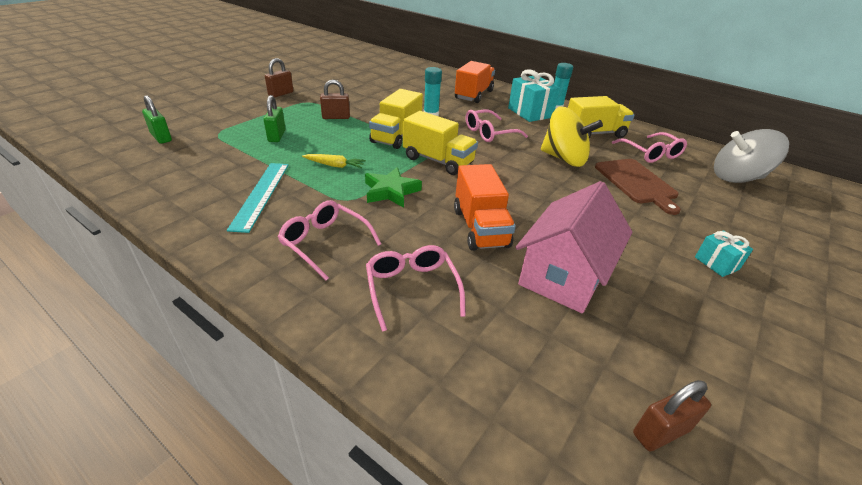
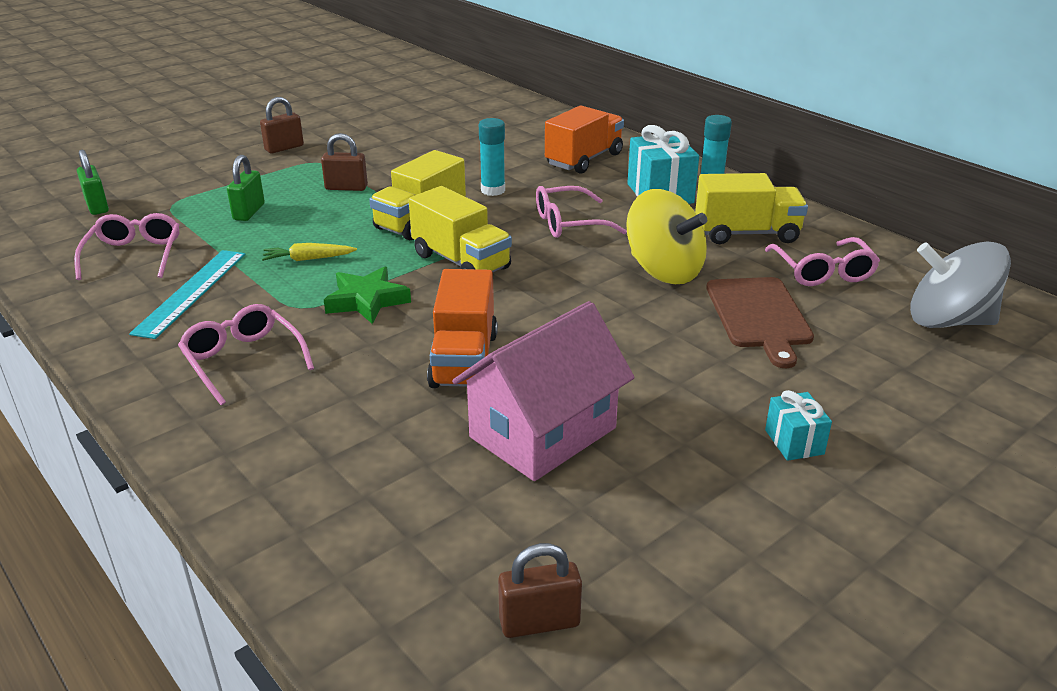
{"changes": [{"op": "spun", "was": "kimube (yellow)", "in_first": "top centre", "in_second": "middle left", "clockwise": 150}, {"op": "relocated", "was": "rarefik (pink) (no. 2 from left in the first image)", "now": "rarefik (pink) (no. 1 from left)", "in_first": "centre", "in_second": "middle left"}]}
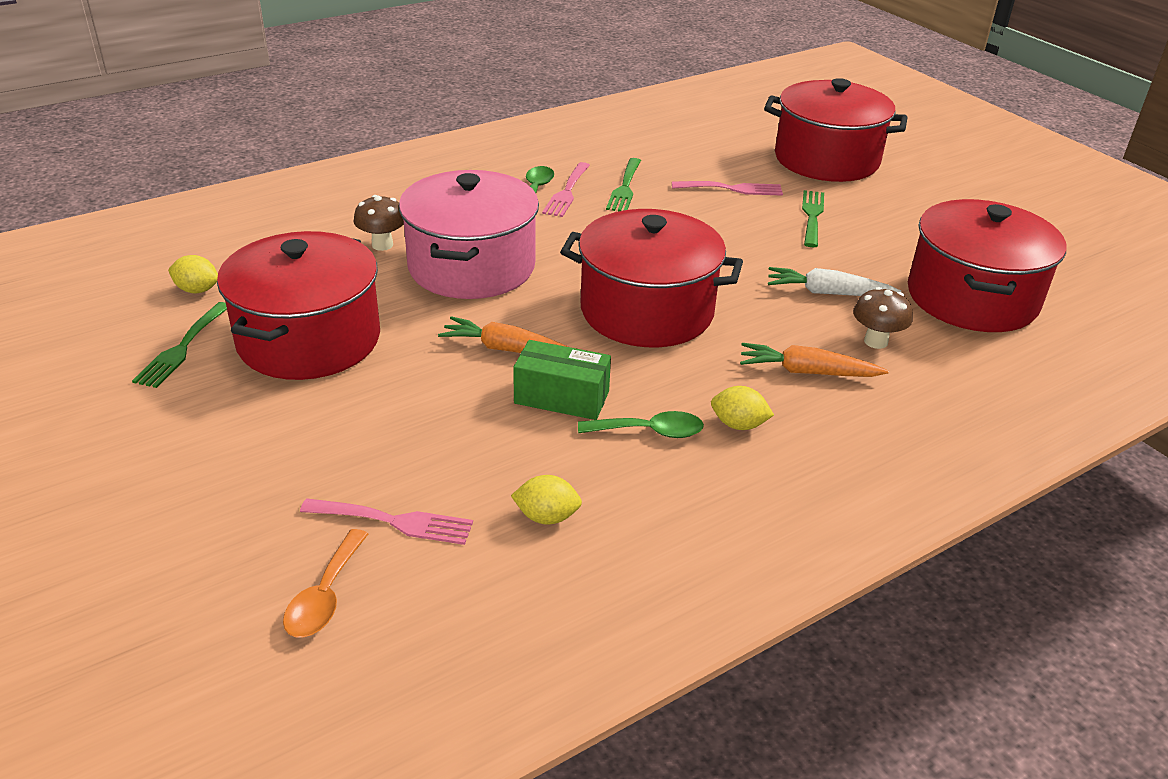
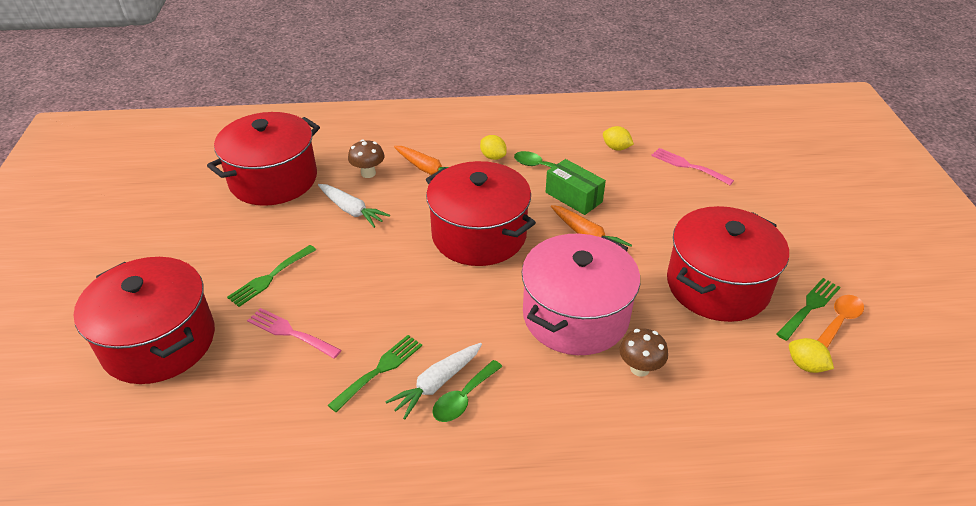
{"changes": [{"op": "relocated", "was": "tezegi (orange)", "in_first": "bottom left", "in_second": "middle right"}, {"op": "exchanged", "was": "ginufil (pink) (no. 2 from left)", "now": "kimube (white) (no. 2 from left)", "in_first": "top centre", "in_second": "bottom centre"}]}
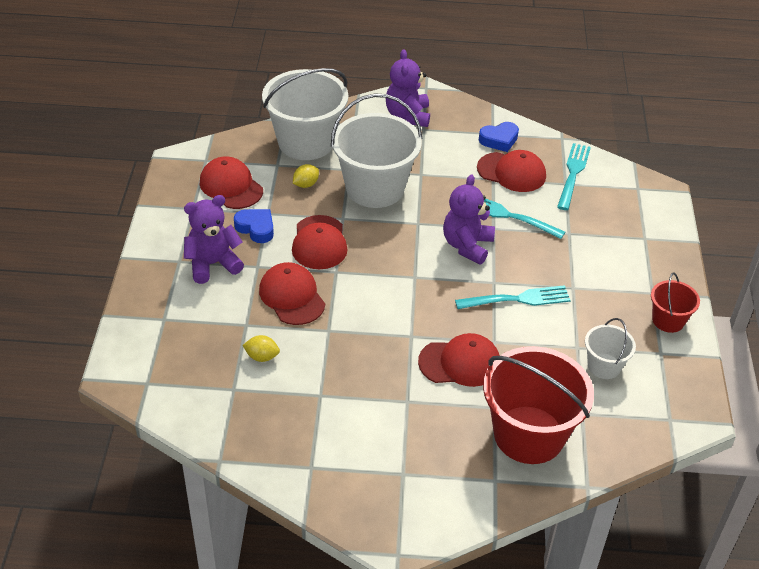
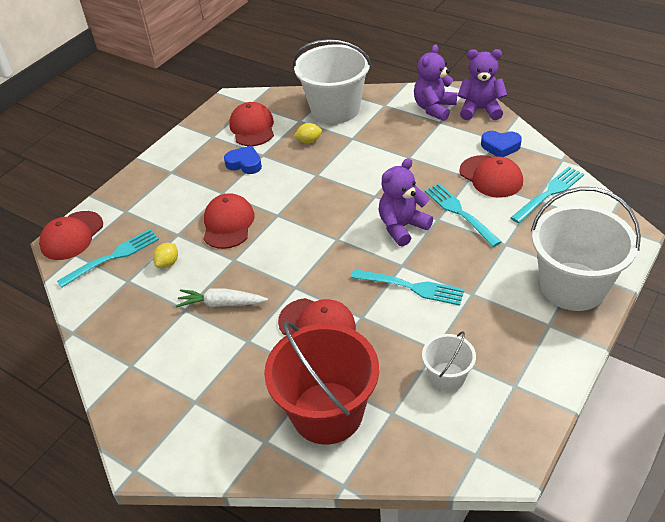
{"changes": [{"op": "relocated", "was": "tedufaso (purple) (no. 1 from left in the first image)", "now": "tedufaso (purple) (no. 3 from left)", "in_first": "middle left", "in_second": "top right"}, {"op": "spun", "was": "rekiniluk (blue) (no. 1 from left)", "in_first": "centre", "in_second": "top centre", "clockwise": -45}, {"op": "spun", "was": "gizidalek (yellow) (no. 1 from left)", "in_first": "centre", "in_second": "middle left", "clockwise": 75}, {"op": "relocated", "was": "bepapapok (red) (no. 3 from left in the first image)", "now": "bepapapok (red) (no. 1 from left)", "in_first": "centre", "in_second": "middle left"}, {"op": "relocated", "was": "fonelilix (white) (no. 2 from left in the first image)", "now": "fonelilix (white) (no. 3 from left)", "in_first": "top centre", "in_second": "middle right"}, {"op": "missing", "was": "fonelilix (red) (no. 2 from left)", "in_first": "middle right"}, {"op": "appeared", "now": "ginufil (turquoise) (no. 1 from left)", "in_second": "middle left"}, {"op": "appeared", "now": "kimube (white)", "in_second": "centre"}]}
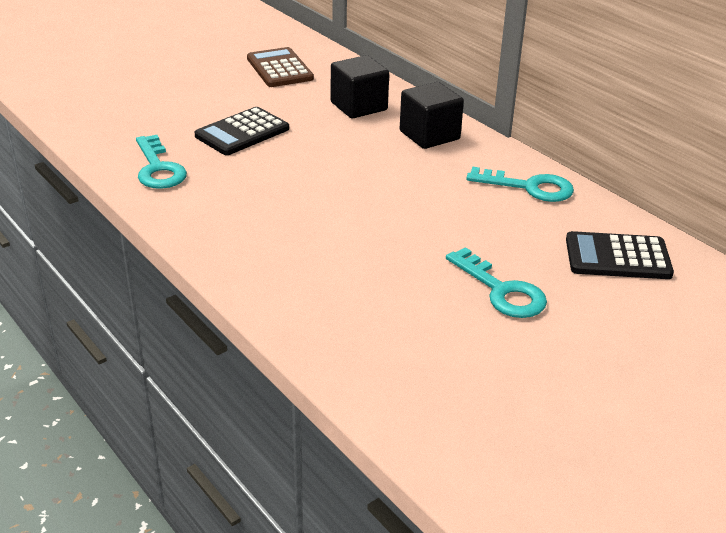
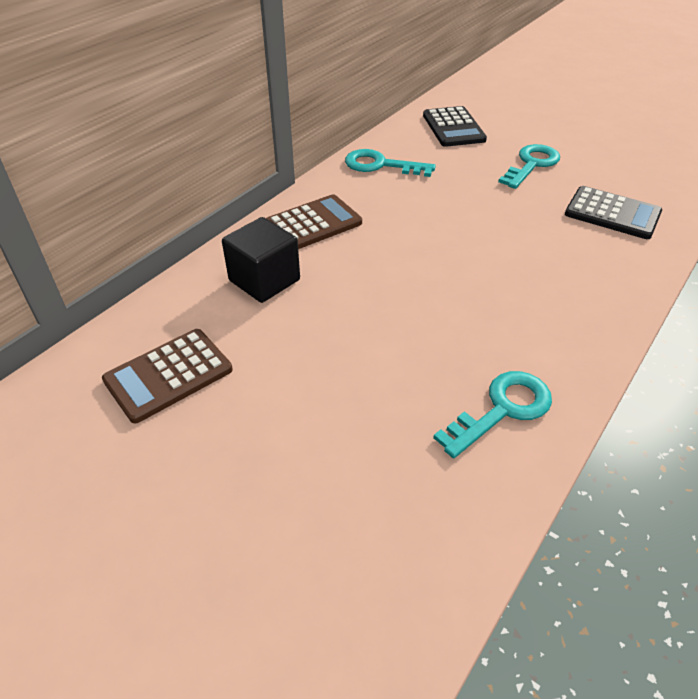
{"changes": [{"op": "relocated", "was": "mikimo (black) (no. 1 from left in the first image)", "now": "mikimo (black) (no. 2 from left)", "in_first": "top centre", "in_second": "top right"}, {"op": "exchanged", "was": "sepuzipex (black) (no. 2 from left)", "now": "mikimo (brown) (no. 2 from left)", "in_first": "top centre", "in_second": "top centre"}, {"op": "spun", "was": "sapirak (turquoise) (no. 3 from left in the first image)", "in_first": "middle right", "in_second": "top centre", "clockwise": -75}]}
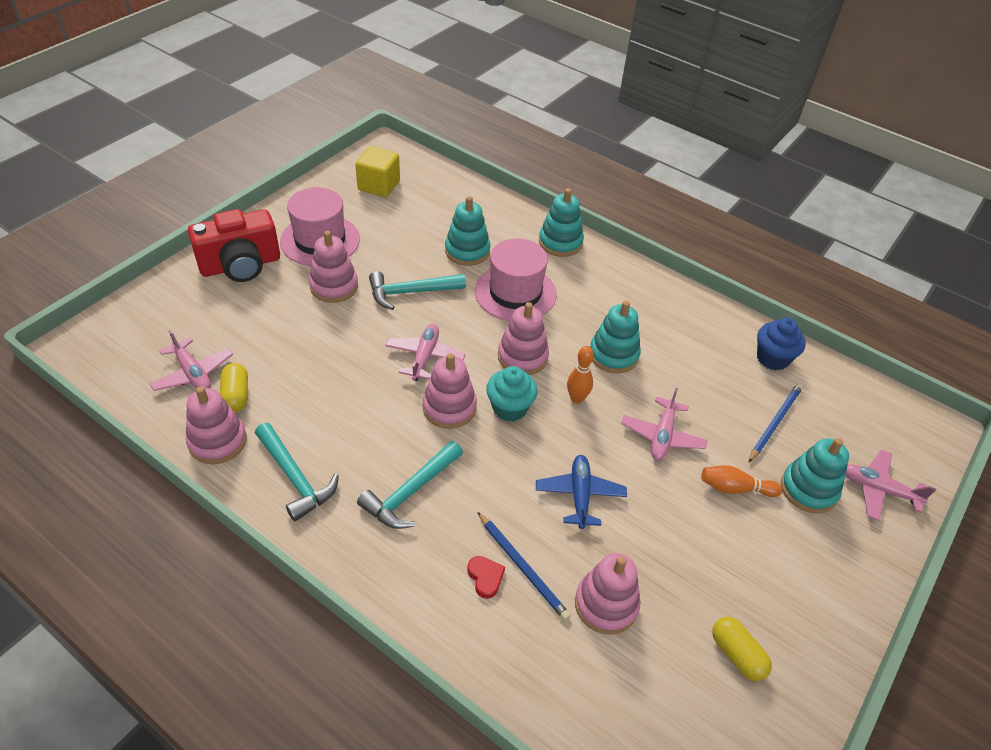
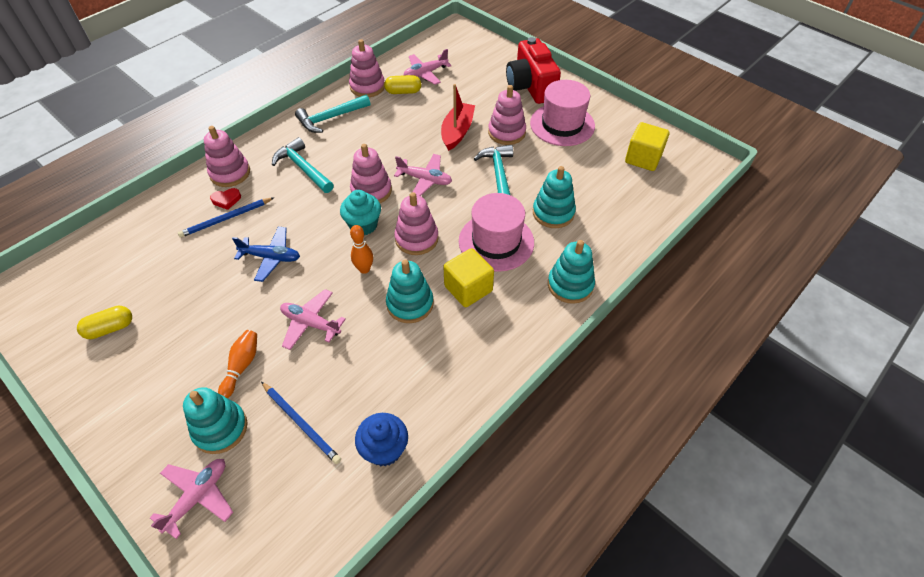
{"changes": [{"op": "relocated", "was": "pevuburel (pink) (no. 5 from left in the first image)", "now": "pevuburel (pink) (no. 1 from left)", "in_first": "bottom centre", "in_second": "top left"}, {"op": "appeared", "now": "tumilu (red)", "in_second": "top centre"}, {"op": "appeared", "now": "sepuzipex (yellow) (no. 1 from left)", "in_second": "centre"}]}
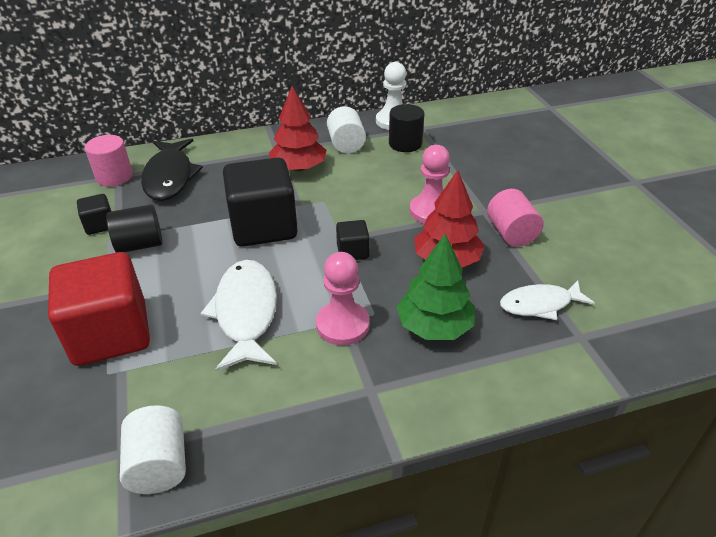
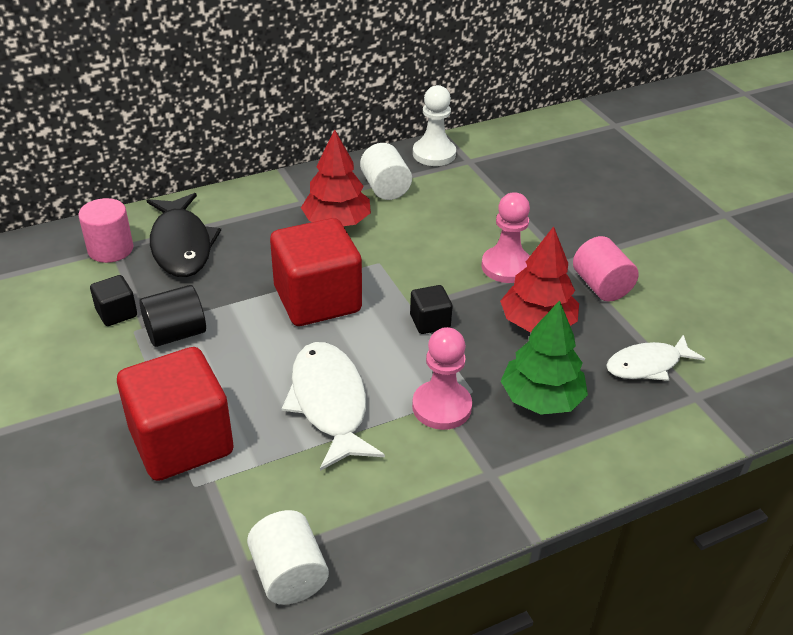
{"changes": [{"op": "colour", "was": "sepuzipex (black) (no. 2 from left)", "now": "sepuzipex (red) (no. 2 from left)", "in_first": "centre", "in_second": "centre"}, {"op": "missing", "was": "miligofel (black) (no. 2 from left)", "in_first": "top centre"}]}
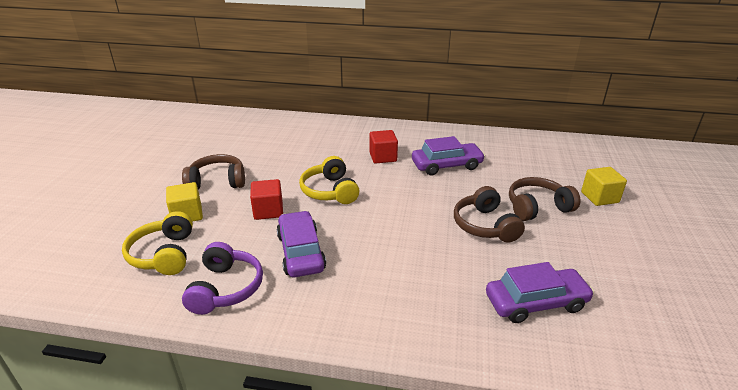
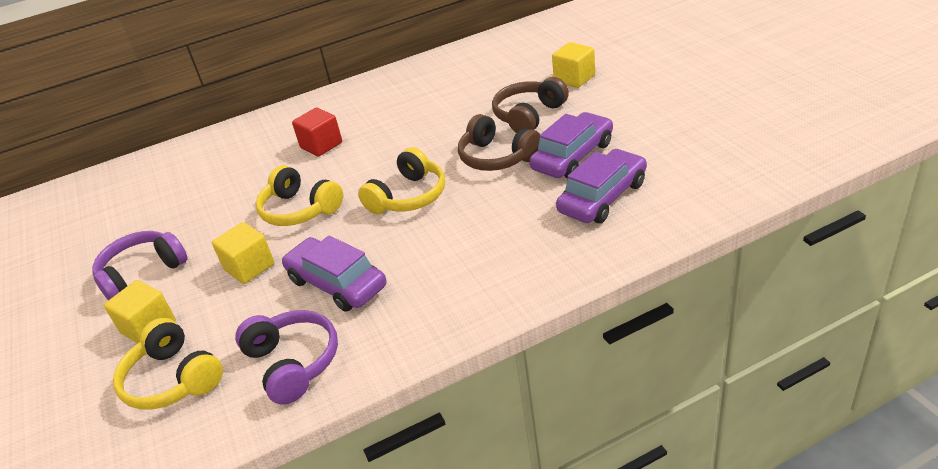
{"changes": [{"op": "colour", "was": "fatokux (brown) (no. 1 from left)", "now": "fatokux (purple) (no. 1 from left)", "in_first": "middle left", "in_second": "middle left"}, {"op": "colour", "was": "sepuzipex (red) (no. 1 from left)", "now": "sepuzipex (yellow) (no. 2 from left)", "in_first": "centre", "in_second": "middle left"}, {"op": "relocated", "was": "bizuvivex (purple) (no. 2 from left)", "in_first": "centre", "in_second": "top centre"}, {"op": "appeared", "now": "fatokux (yellow) (no. 3 from left)", "in_second": "centre"}]}
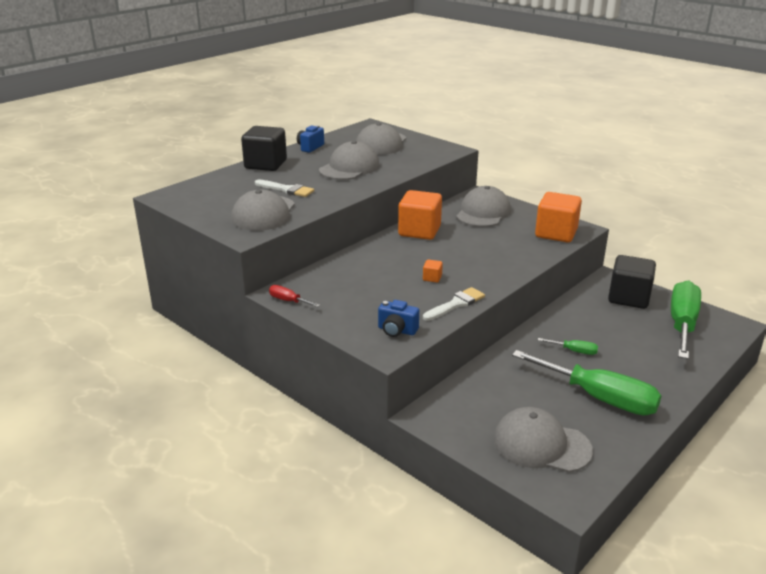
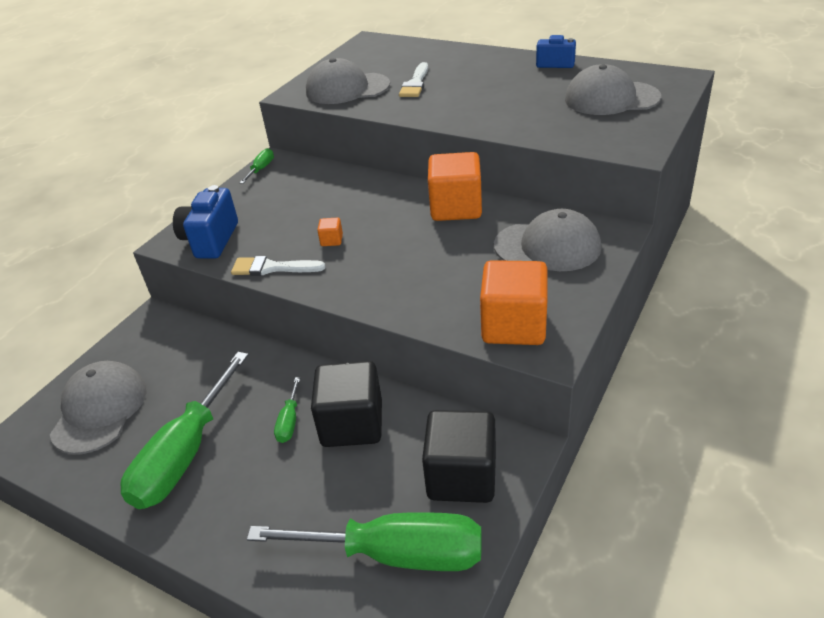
{"changes": [{"op": "relocated", "was": "sepuzipex (black) (no. 1 from left)", "in_first": "top centre", "in_second": "centre"}, {"op": "colour", "was": "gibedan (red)", "now": "gibedan (green) (no. 2 from left)", "in_first": "centre", "in_second": "top left"}, {"op": "missing", "was": "bepapapok (grey) (no. 2 from left)", "in_first": "top centre"}, {"op": "size", "was": "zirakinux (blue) (no. 2 from left in the first image)", "in_first": "centre", "in_second": "middle left", "ratio": 1.53}, {"op": "spun", "was": "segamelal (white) (no. 2 from left in the first image)", "in_first": "centre", "in_second": "centre", "clockwise": 150}]}
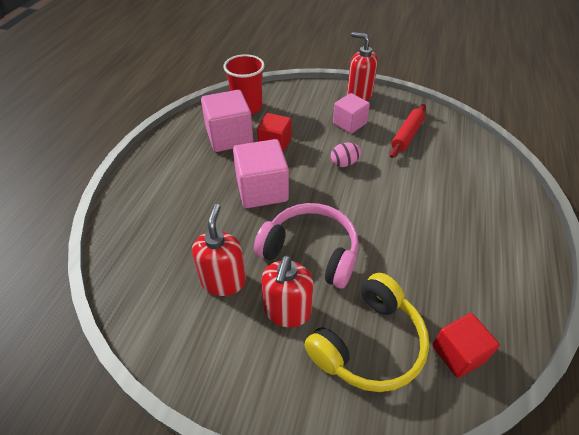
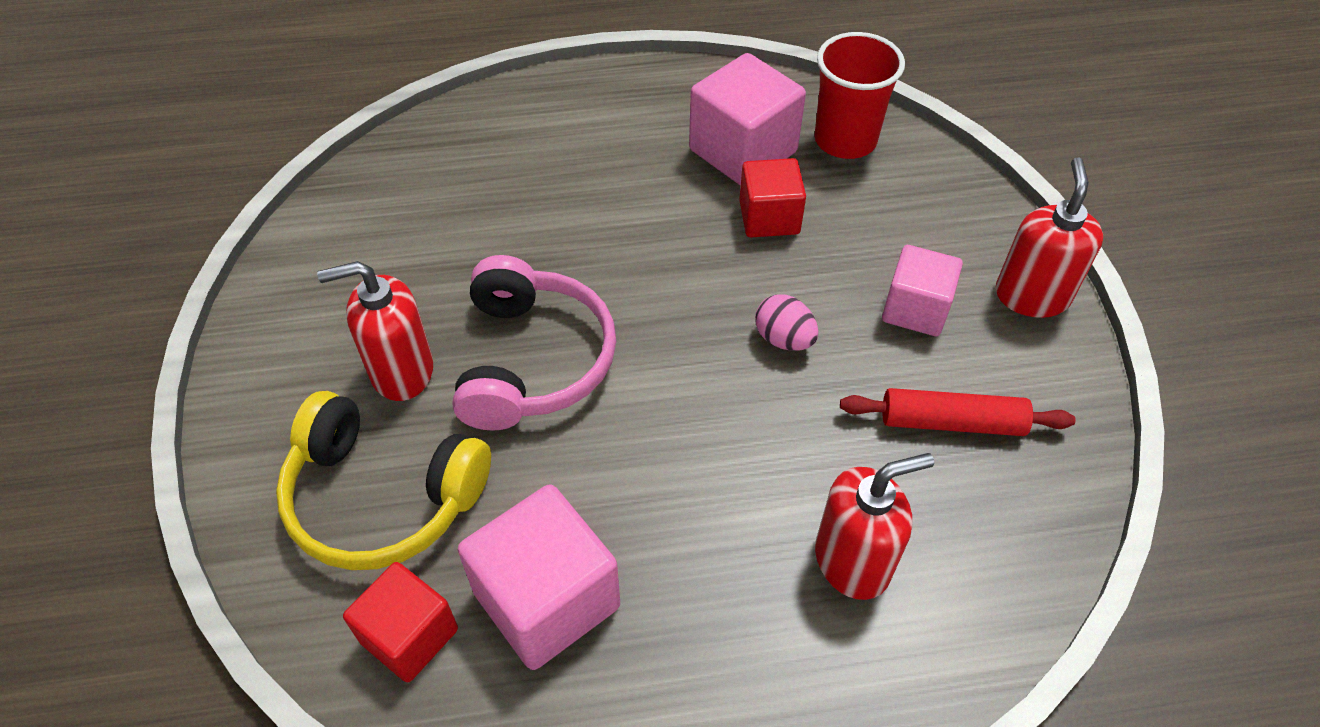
{"changes": [{"op": "relocated", "was": "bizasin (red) (no. 1 from left in the first image)", "now": "bizasin (red) (no. 2 from left)", "in_first": "centre", "in_second": "bottom centre"}, {"op": "relocated", "was": "sepuzipex (pink) (no. 2 from left in the first image)", "now": "sepuzipex (pink) (no. 1 from left)", "in_first": "centre", "in_second": "bottom centre"}]}
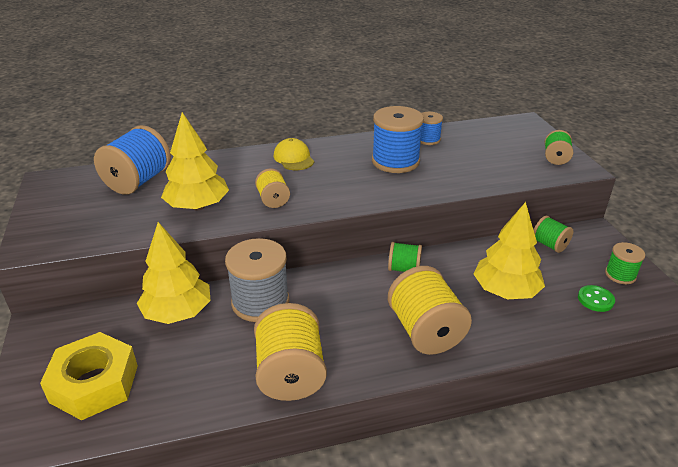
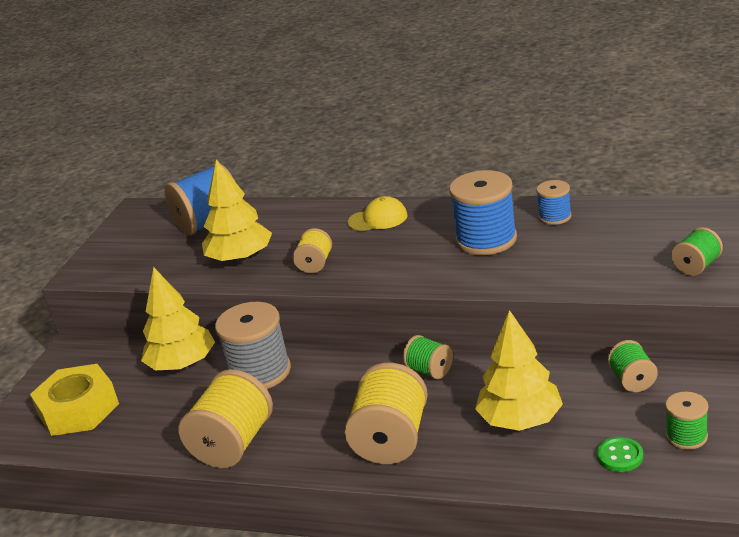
{"changes": [{"op": "spun", "was": "bepapapok (yellow)", "in_first": "top centre", "in_second": "centre", "clockwise": 75}]}
